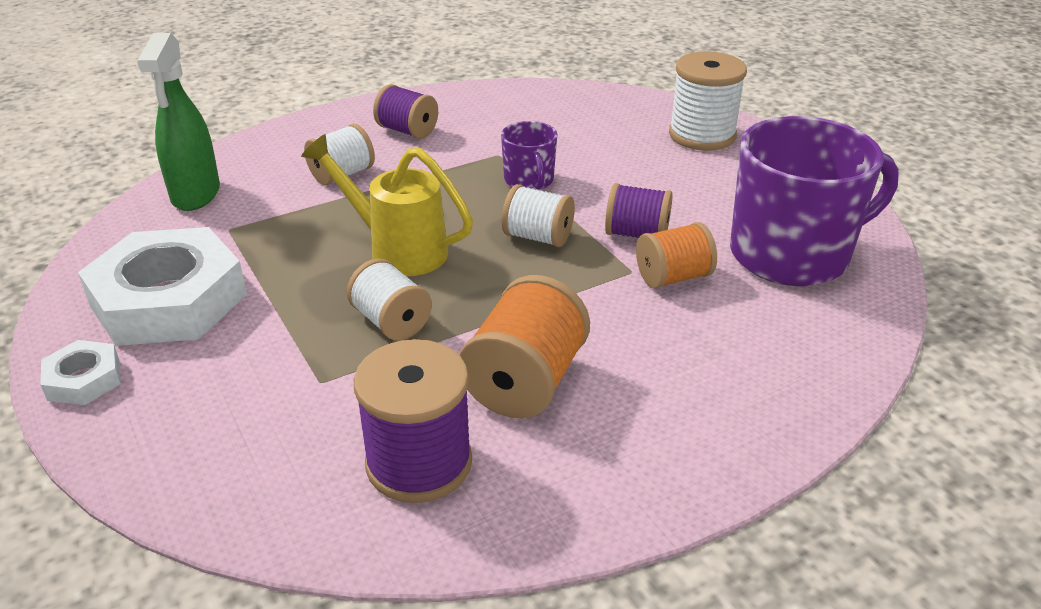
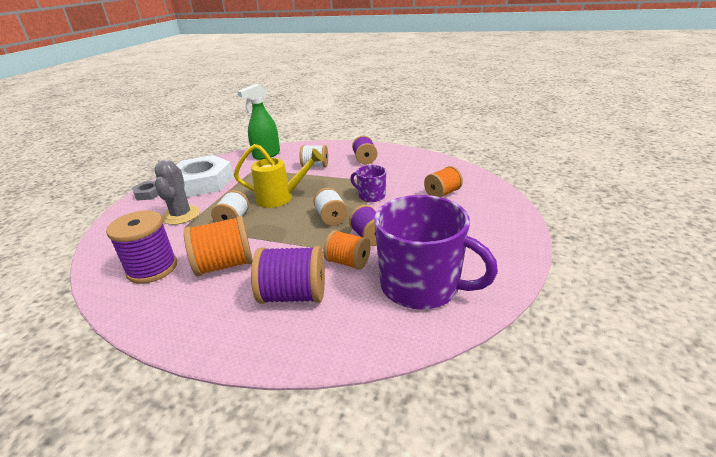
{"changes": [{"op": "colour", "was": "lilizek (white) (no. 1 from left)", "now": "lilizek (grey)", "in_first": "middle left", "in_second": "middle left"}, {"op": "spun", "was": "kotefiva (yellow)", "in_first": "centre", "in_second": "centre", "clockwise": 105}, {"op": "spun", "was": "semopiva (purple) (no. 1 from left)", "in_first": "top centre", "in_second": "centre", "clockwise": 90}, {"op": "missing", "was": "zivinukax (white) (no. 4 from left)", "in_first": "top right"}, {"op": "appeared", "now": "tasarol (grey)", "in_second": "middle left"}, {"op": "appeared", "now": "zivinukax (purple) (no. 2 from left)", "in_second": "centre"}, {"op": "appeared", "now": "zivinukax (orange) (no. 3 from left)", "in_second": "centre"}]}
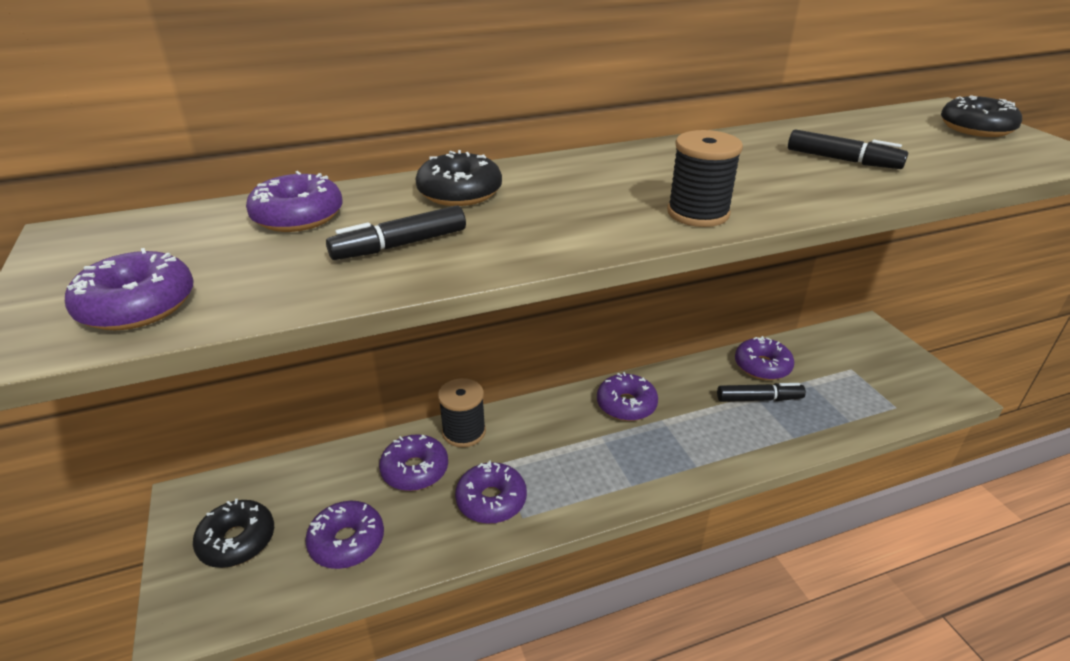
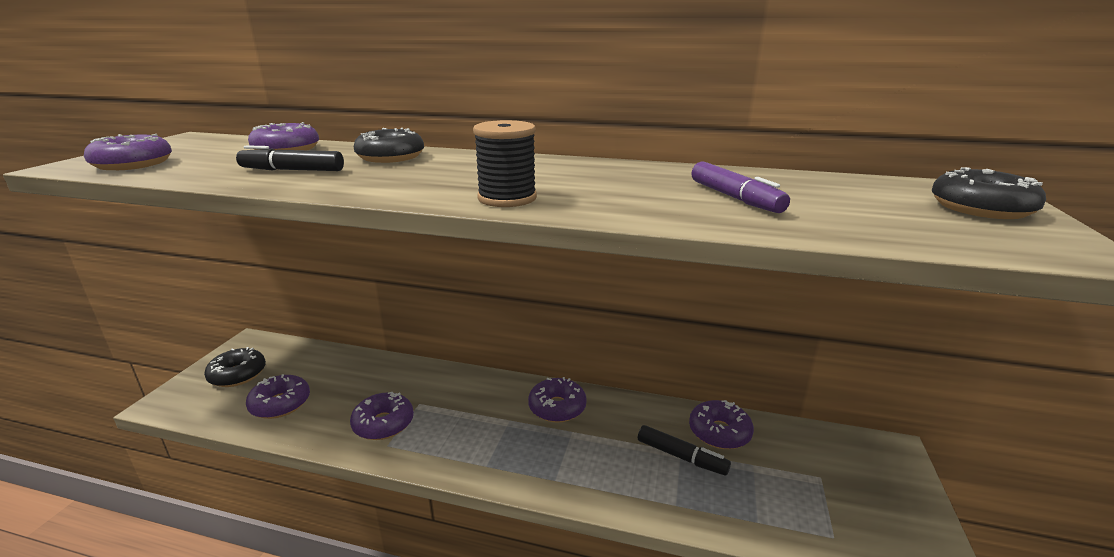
{"changes": [{"op": "missing", "was": "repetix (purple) (no. 4 from left)", "in_first": "bottom centre"}, {"op": "missing", "was": "zivinukax (black) (no. 1 from left)", "in_first": "centre"}, {"op": "colour", "was": "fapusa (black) (no. 3 from left)", "now": "fapusa (purple)", "in_first": "top right", "in_second": "centre"}]}
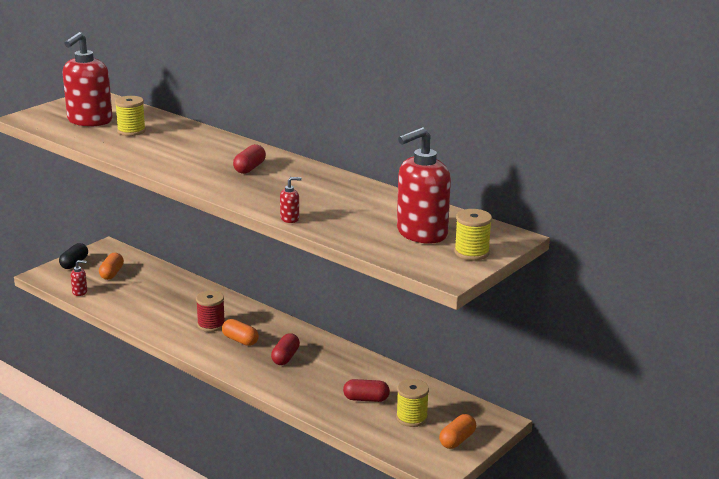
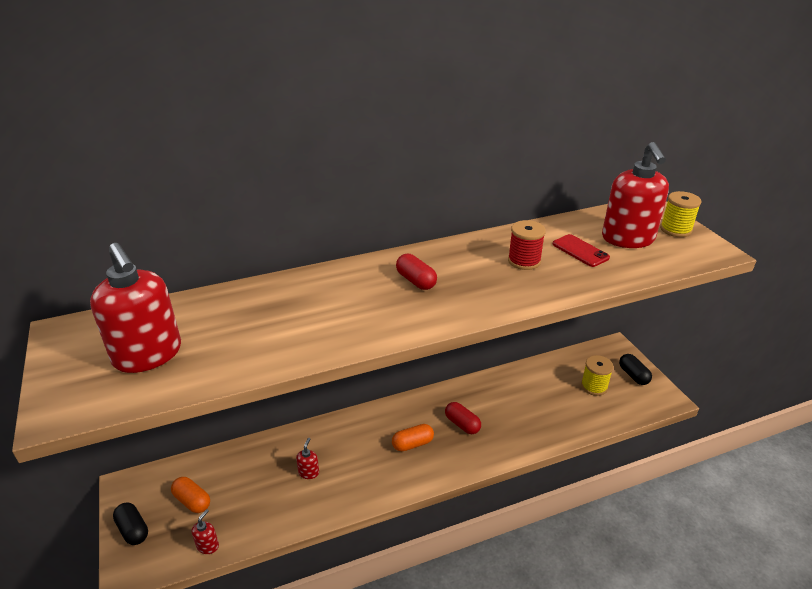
{"changes": [{"op": "missing", "was": "zivinukax (yellow) (no. 1 from left)", "in_first": "top left"}, {"op": "relocated", "was": "zivinukax (red)", "in_first": "middle left", "in_second": "centre"}, {"op": "relocated", "was": "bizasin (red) (no. 3 from left)", "in_first": "centre", "in_second": "bottom centre"}, {"op": "missing", "was": "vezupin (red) (no. 3 from left)", "in_first": "bottom centre"}, {"op": "colour", "was": "vezupin (orange) (no. 3 from left)", "now": "vezupin (black) (no. 2 from left)", "in_first": "bottom centre", "in_second": "middle right"}, {"op": "appeared", "now": "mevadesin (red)", "in_second": "middle right"}]}
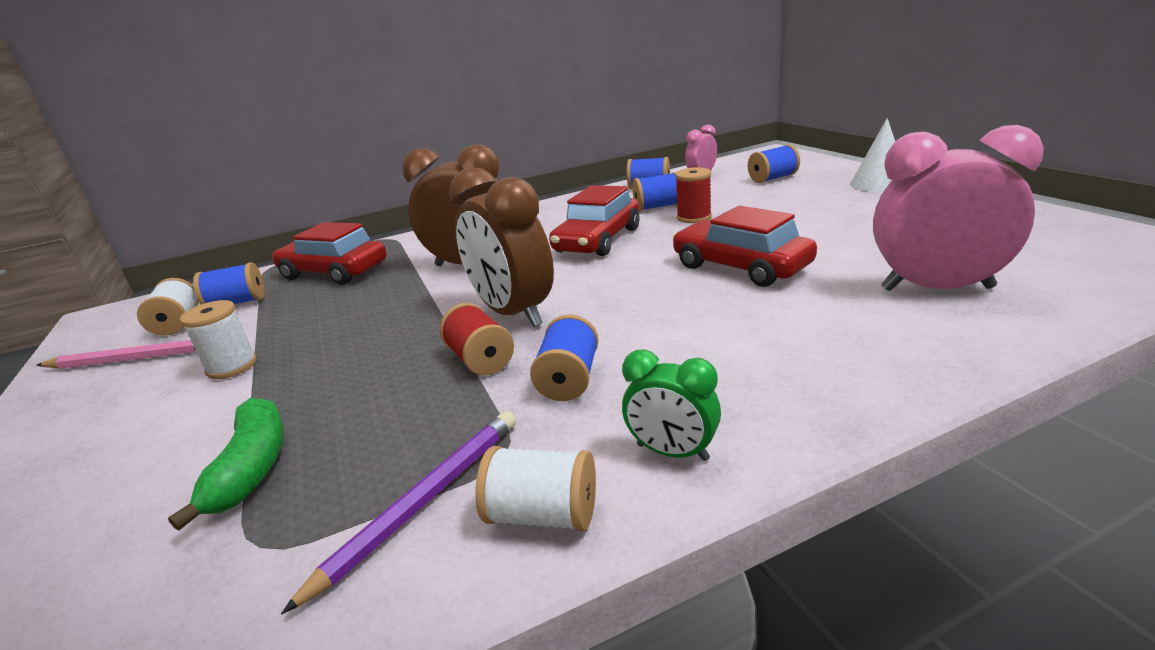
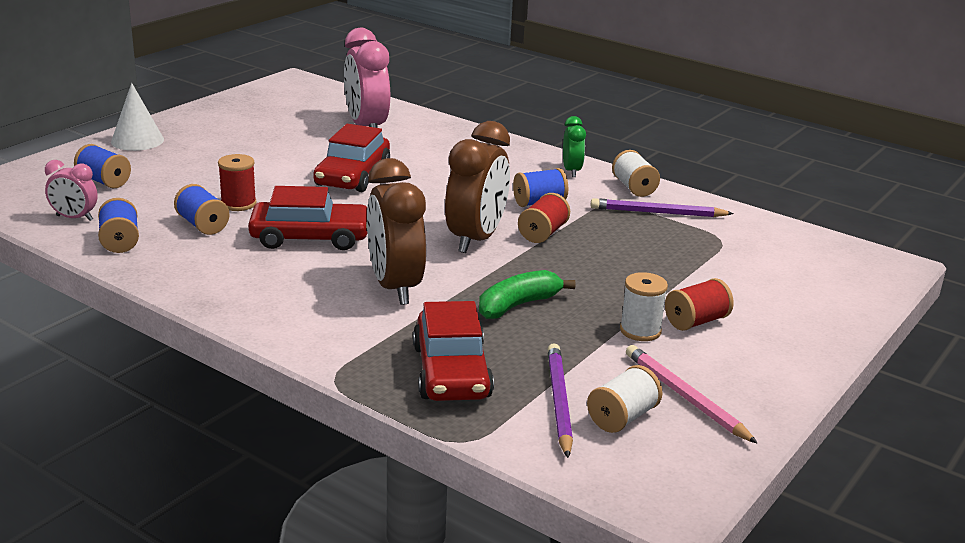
{"changes": [{"op": "relocated", "was": "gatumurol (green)", "in_first": "bottom left", "in_second": "centre"}, {"op": "exchanged", "was": "zivinukax (blue) (no. 1 from left)", "now": "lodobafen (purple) (no. 1 from left)", "in_first": "middle left", "in_second": "bottom centre"}, {"op": "appeared", "now": "zivinukax (red) (no. 3 from left)", "in_second": "middle right"}]}
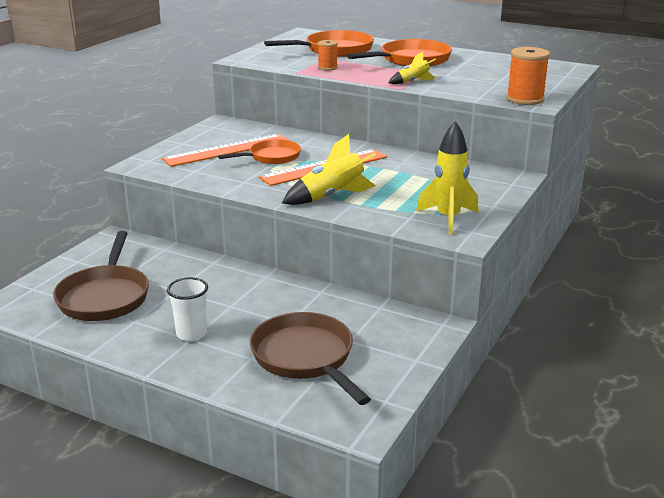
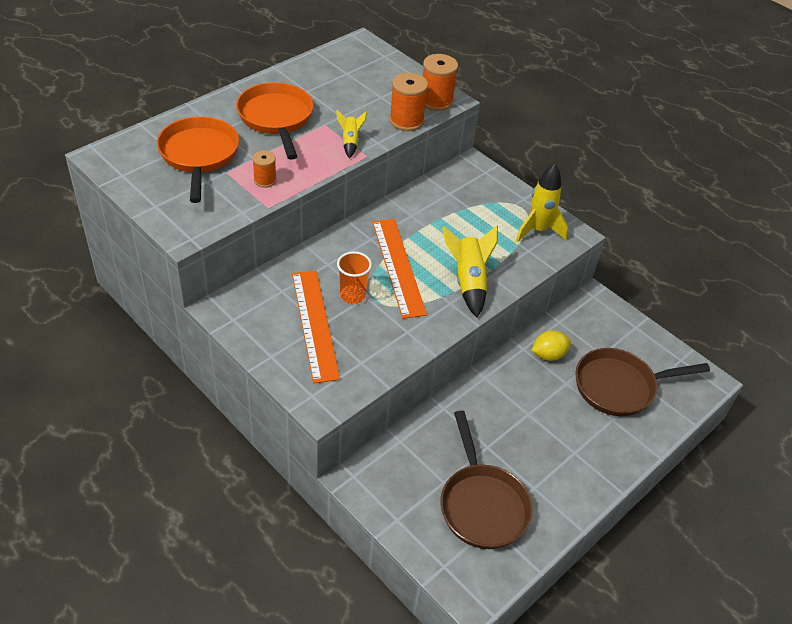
{"changes": [{"op": "spun", "was": "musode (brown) (no. 1 from left)", "in_first": "middle left", "in_second": "bottom centre", "clockwise": 60}, {"op": "missing", "was": "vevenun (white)", "in_first": "middle left"}, {"op": "exchanged", "was": "musode (orange) (no. 1 from left)", "now": "vevenun (orange)", "in_first": "top centre", "in_second": "centre"}, {"op": "appeared", "now": "zivinukax (orange) (no. 2 from left)", "in_second": "top centre"}, {"op": "appeared", "now": "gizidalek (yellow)", "in_second": "middle right"}]}
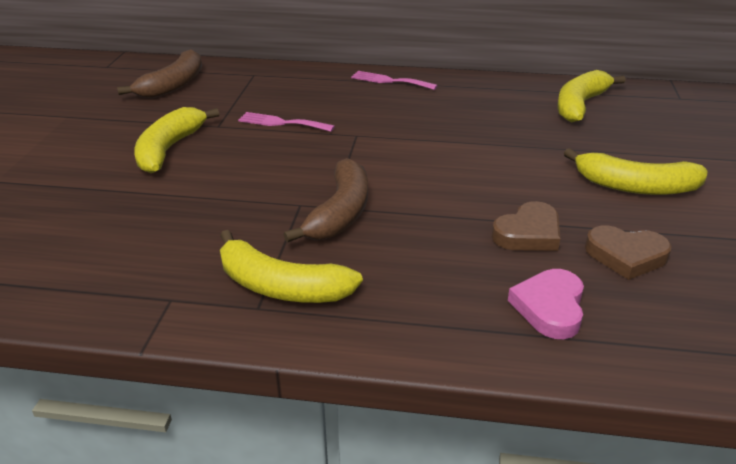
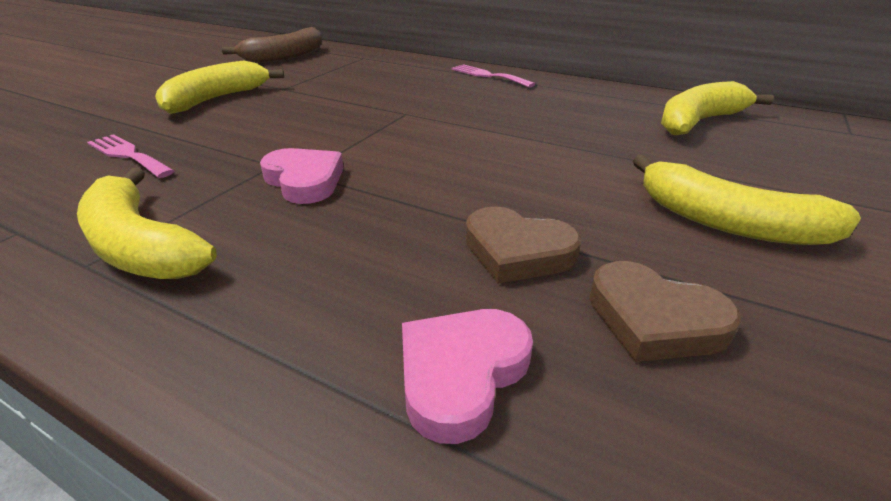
{"changes": [{"op": "relocated", "was": "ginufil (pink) (no. 1 from left)", "in_first": "top centre", "in_second": "top left"}, {"op": "exchanged", "was": "gatumurol (brown) (no. 2 from left)", "now": "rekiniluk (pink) (no. 1 from left)", "in_first": "centre", "in_second": "centre"}, {"op": "spun", "was": "rekiniluk (brown) (no. 1 from left)", "in_first": "middle right", "in_second": "centre", "clockwise": 45}]}
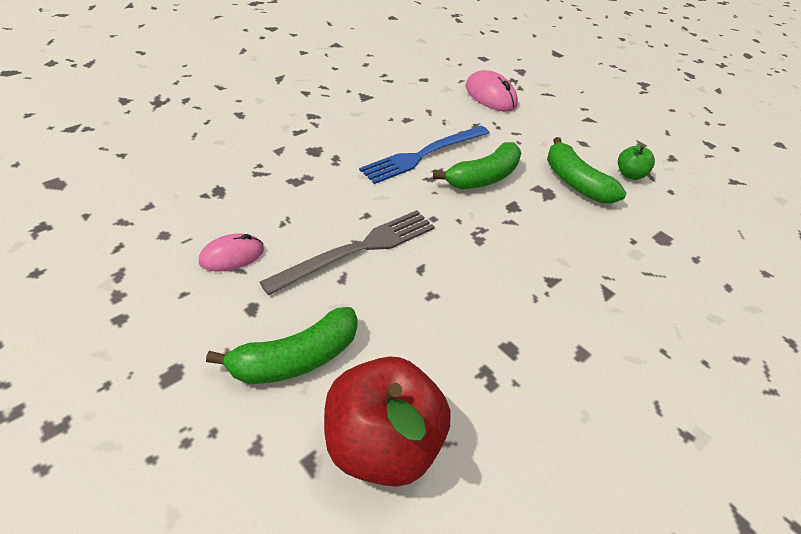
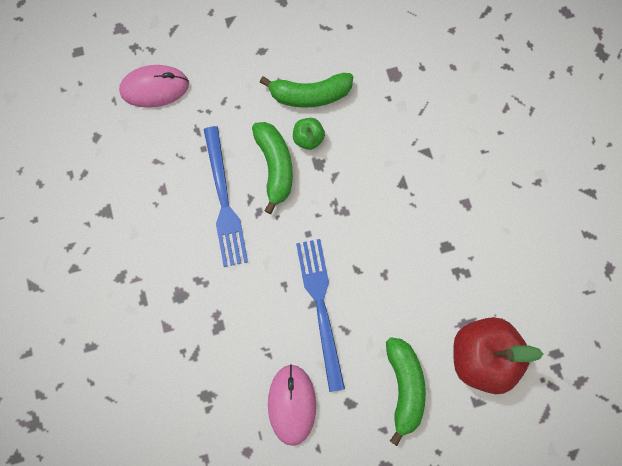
{"changes": [{"op": "size", "was": "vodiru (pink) (no. 1 from left in the first image)", "in_first": "middle left", "in_second": "bottom centre", "ratio": 1.51}, {"op": "colour", "was": "ginufil (grey)", "now": "ginufil (blue) (no. 2 from left)", "in_first": "centre", "in_second": "bottom centre"}, {"op": "relocated", "was": "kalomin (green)", "in_first": "top right", "in_second": "top centre"}]}
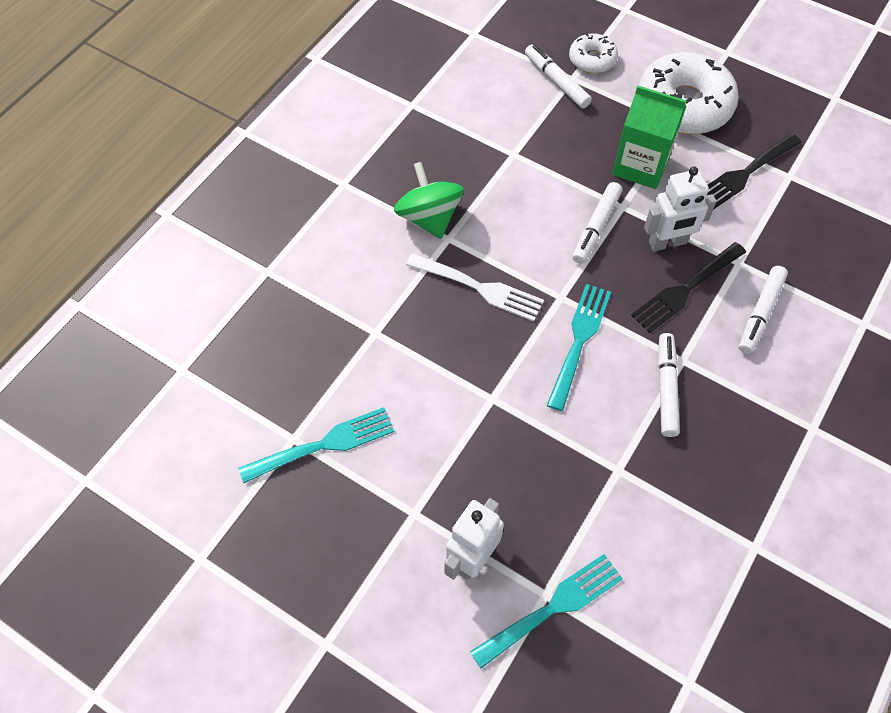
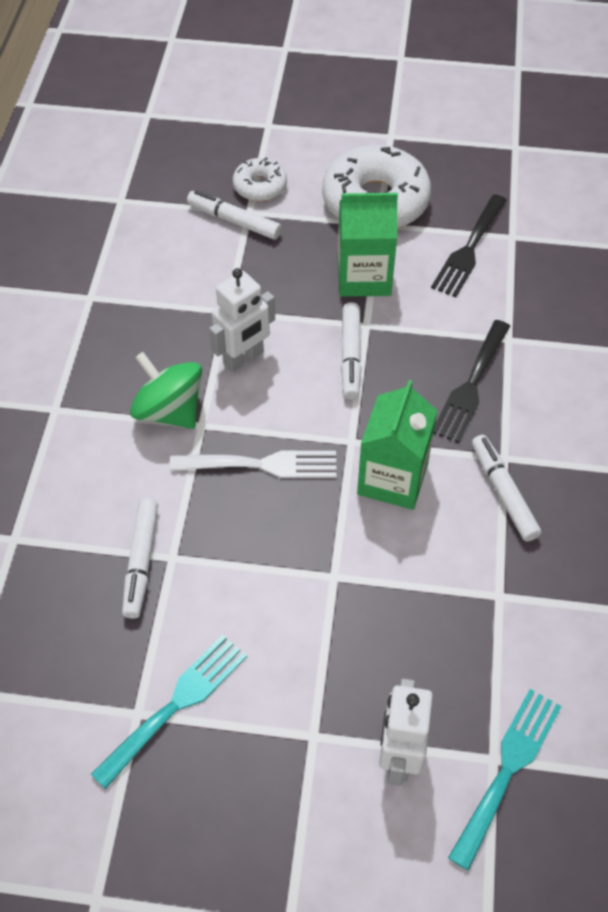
{"changes": [{"op": "exchanged", "was": "ginufil (turquoise) (no. 3 from left)", "now": "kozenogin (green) (no. 2 from left)", "in_first": "centre", "in_second": "centre"}, {"op": "relocated", "was": "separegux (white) (no. 2 from left in the first image)", "now": "separegux (white) (no. 1 from left)", "in_first": "top right", "in_second": "centre"}, {"op": "relocated", "was": "fapusa (white) (no. 4 from left in the first image)", "now": "fapusa (white) (no. 1 from left)", "in_first": "middle right", "in_second": "middle left"}]}
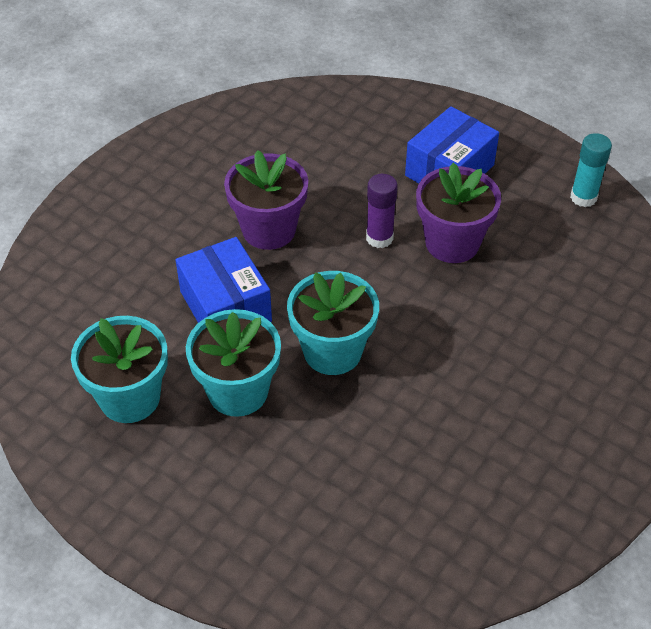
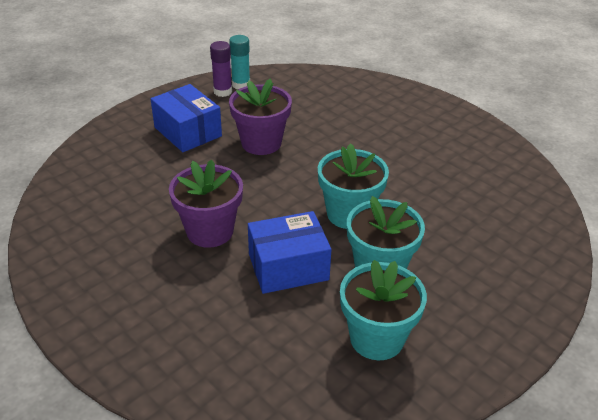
{"changes": [{"op": "relocated", "was": "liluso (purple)", "in_first": "centre", "in_second": "top centre"}]}
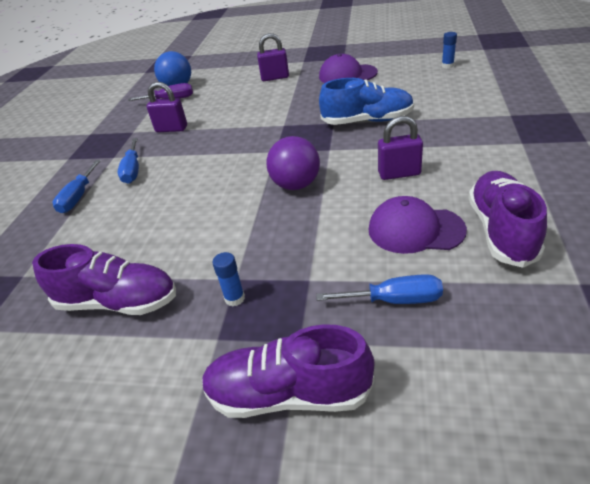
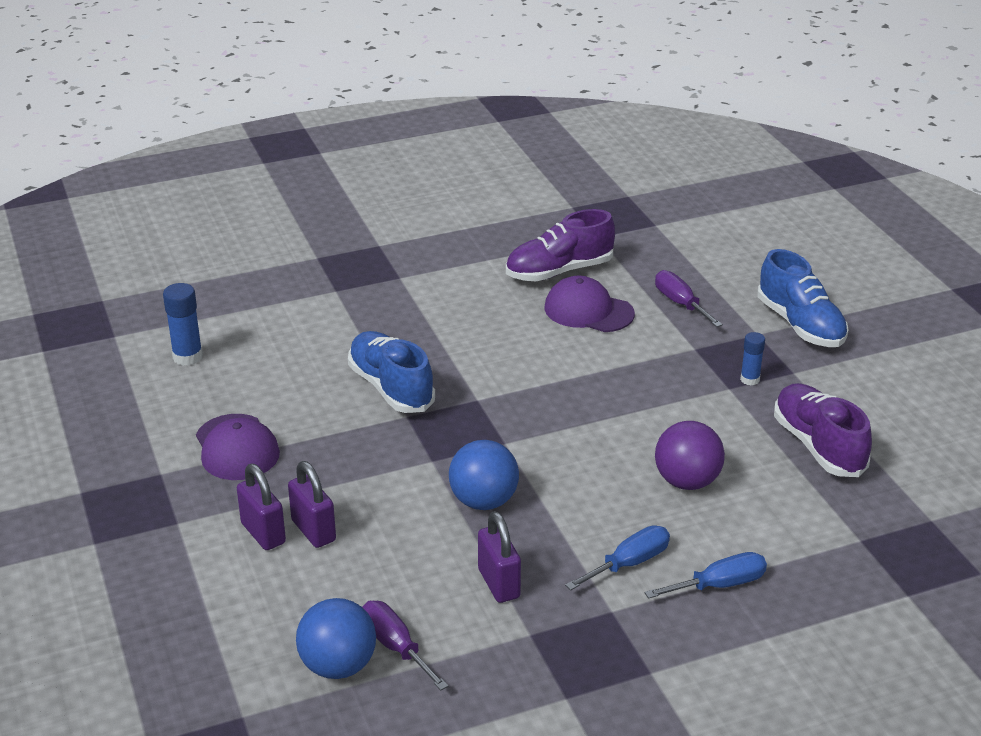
{"changes": [{"op": "colour", "was": "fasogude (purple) (no. 2 from left)", "now": "fasogude (blue) (no. 2 from left)", "in_first": "bottom centre", "in_second": "middle right"}, {"op": "relocated", "was": "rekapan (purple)", "in_first": "centre", "in_second": "middle right"}, {"op": "colour", "was": "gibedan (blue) (no. 3 from left)", "now": "gibedan (purple) (no. 2 from left)", "in_first": "centre", "in_second": "middle right"}, {"op": "spun", "was": "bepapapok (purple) (no. 2 from left)", "in_first": "middle right", "in_second": "centre", "clockwise": 135}, {"op": "relocated", "was": "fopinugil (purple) (no. 3 from left in the first image)", "now": "fopinugil (purple) (no. 2 from left)", "in_first": "top right", "in_second": "bottom left"}, {"op": "size", "was": "liluso (blue) (no. 2 from left in the first image)", "in_first": "top right", "in_second": "middle left", "ratio": 1.57}, {"op": "appeared", "now": "rekapan (blue) (no. 2 from left)", "in_second": "centre"}]}
